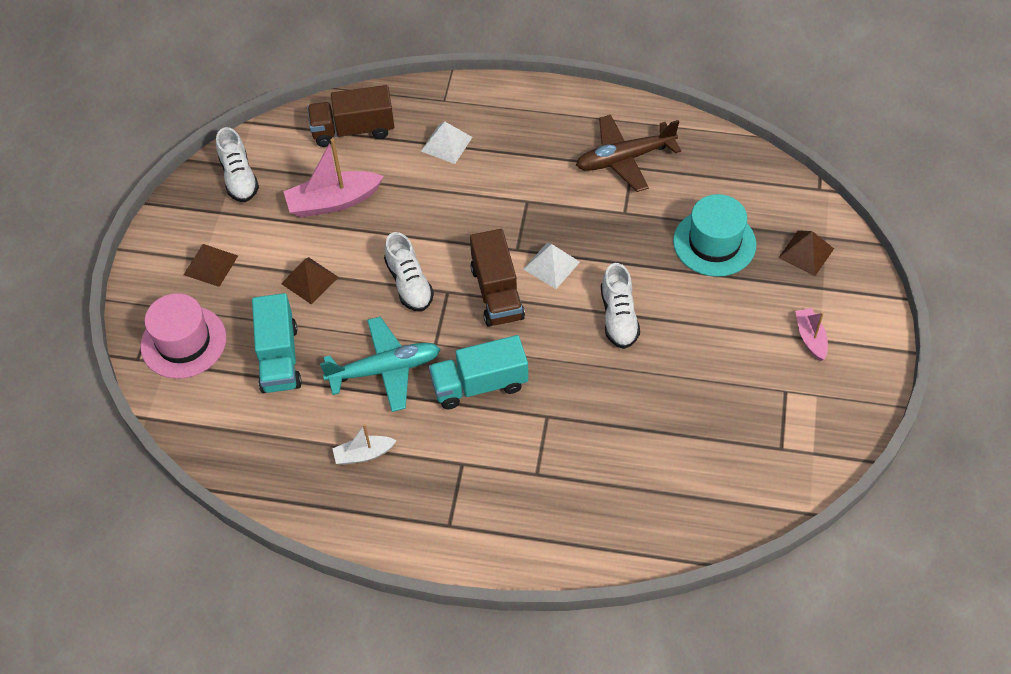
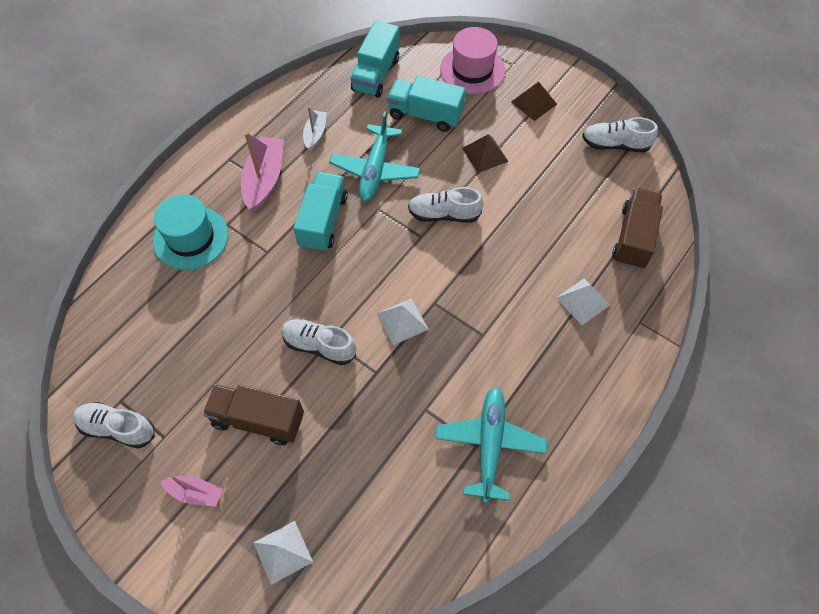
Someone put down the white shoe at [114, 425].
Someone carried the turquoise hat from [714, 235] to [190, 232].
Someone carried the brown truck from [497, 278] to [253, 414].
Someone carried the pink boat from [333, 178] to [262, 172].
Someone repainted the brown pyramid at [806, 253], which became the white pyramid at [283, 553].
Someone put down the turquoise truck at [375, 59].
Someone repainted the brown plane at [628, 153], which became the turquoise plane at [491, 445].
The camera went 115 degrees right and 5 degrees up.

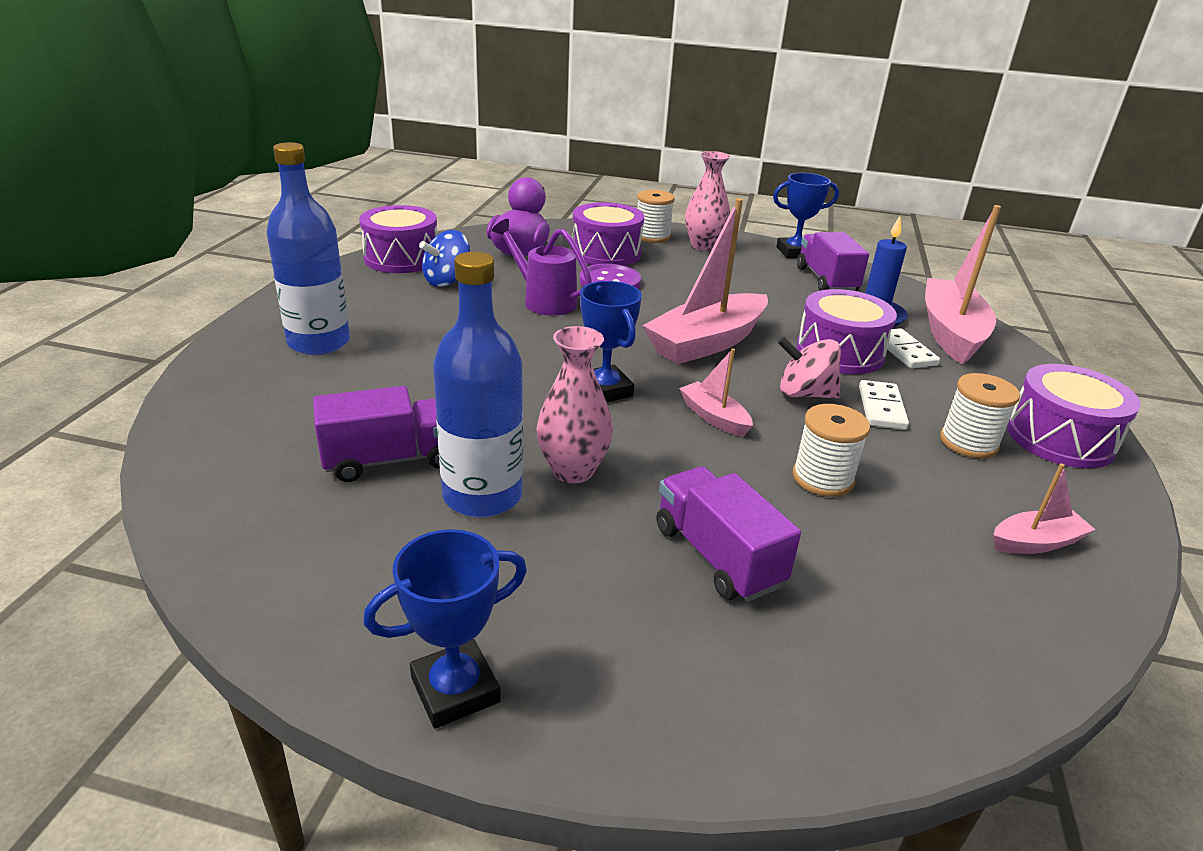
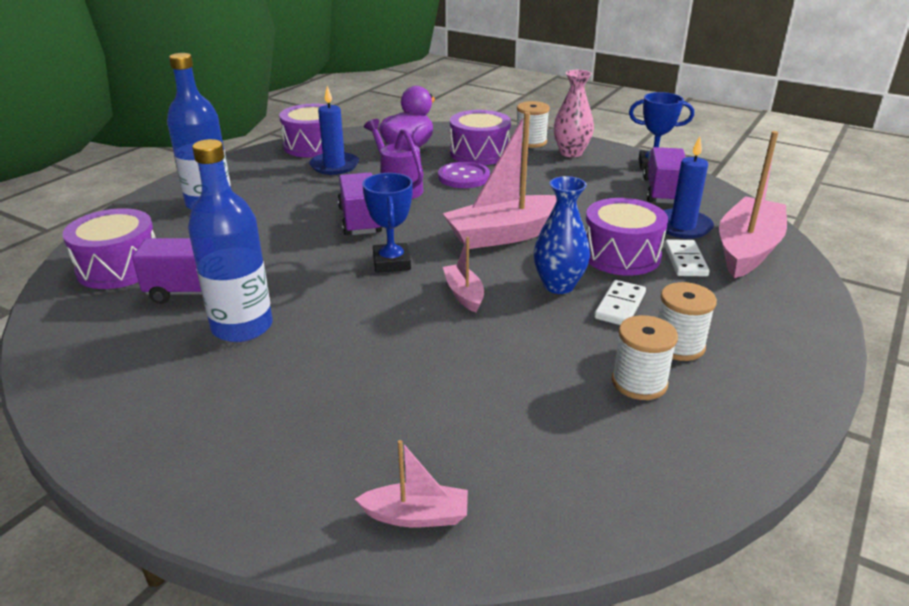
Someone carried the purple drum from [1074, 416] to [109, 248].
Someone swapped the blue spinning top at [444, 258] for the blue candle at [334, 130].
Someone carried the purple truck from [729, 534] to [359, 203].
Someone carried the pink boat from [1044, 509] to [411, 483].
Someone swapped the pink spinning top at [809, 367] for the blue vase at [562, 235].
Someone carried the white spool from [831, 450] to [645, 357].
Someone took away the blue trophy at [445, 629].
Someone took away the pink vase at [575, 404].
The camera went 20 degrees right and 0 degrees up.

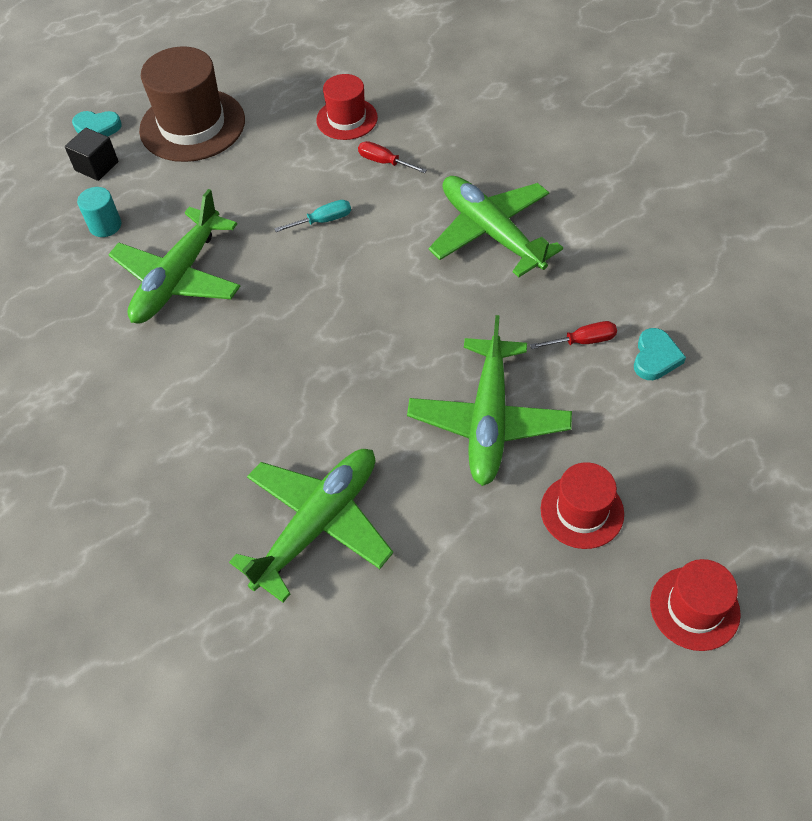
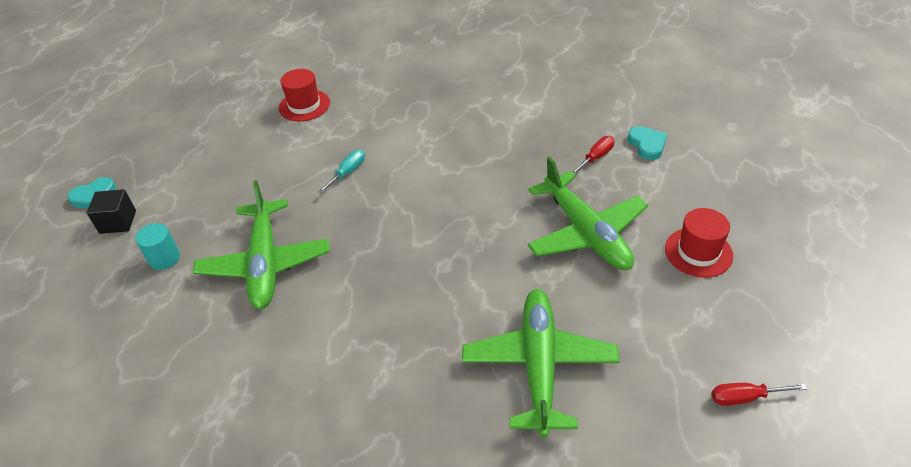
Someone carried the red screwdriver from [392, 157] to [759, 394].
Someone took away the brown hat at [192, 104].
Someone took away the green plane at [496, 227].
Someone took away the red hat at [695, 605].
The camera went 35 degrees left and 10 degrees down.

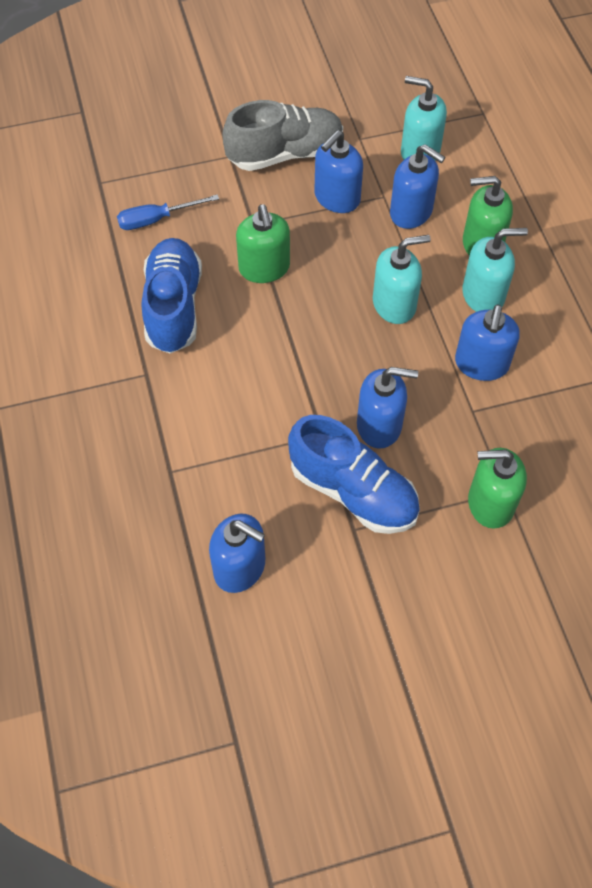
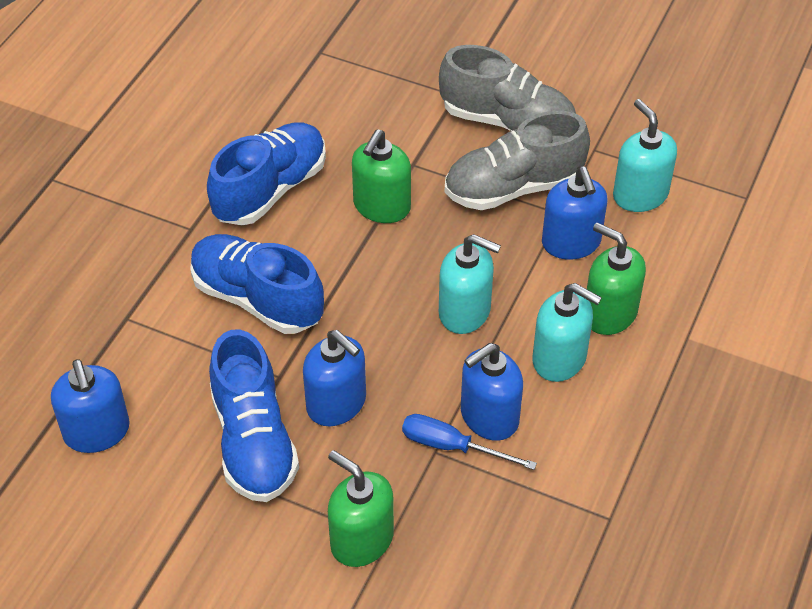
Someone put down the blue shoe at [257, 284].
Someone carried the blue screwdriver from [168, 212] to [469, 442].
Someone swapped the blue soap dispenser at [338, 171] for the grey shoe at [517, 160].
The camera went 40 degrees right and 10 degrees down.

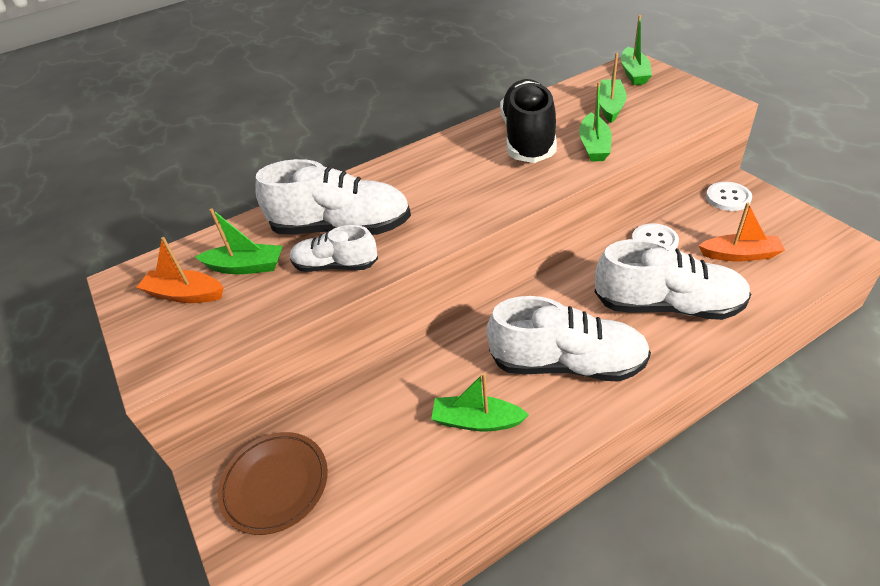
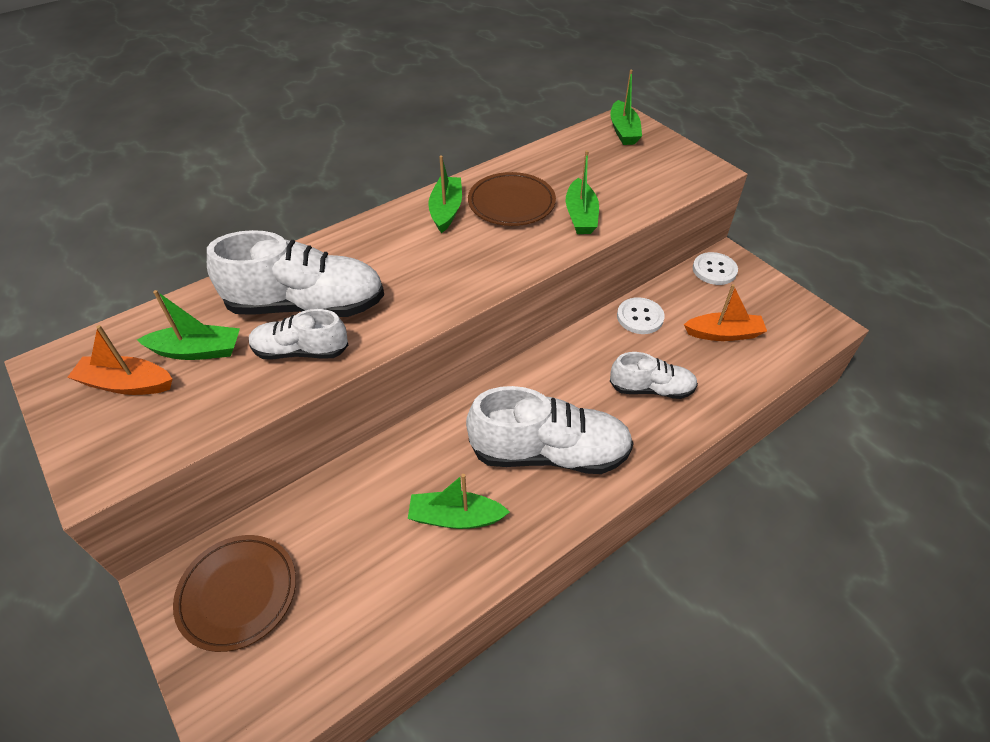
Someone carried the green boat from [613, 88] to [445, 194].
Someone swapped the black shoe at [528, 121] for the brown plate at [512, 199].
Someone scaled the white shoe at [673, 279] by 0.58.
The camera went 10 degrees left and 5 degrees up.

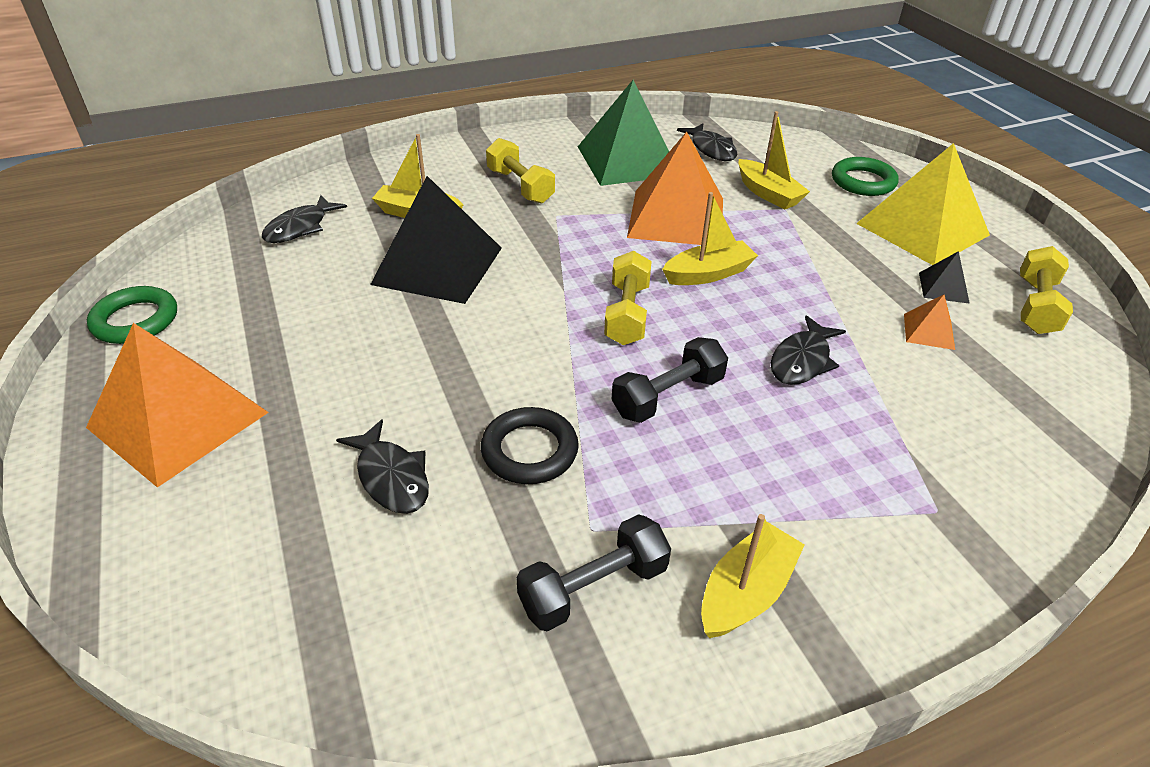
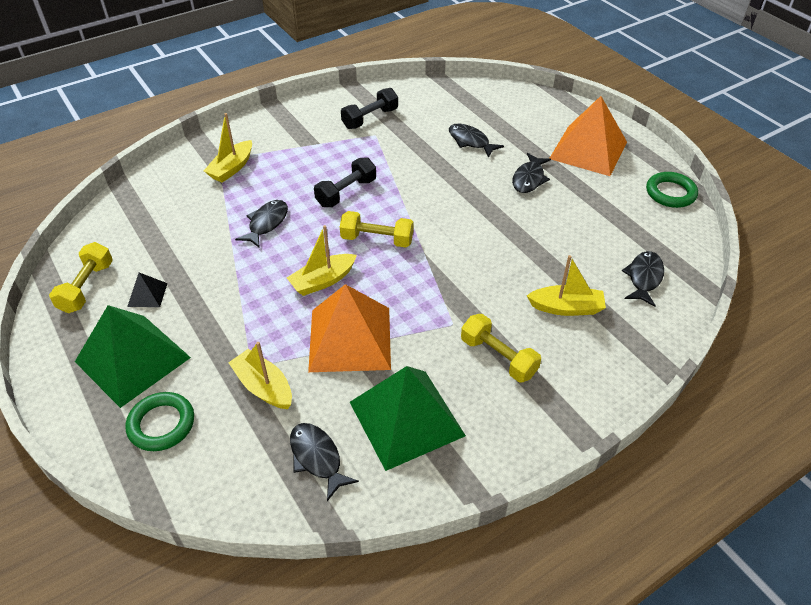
Someone repainted the yellow pyramid at [923, 204], which became the green pyramid at [133, 356].
Someone carried the yellow boat from [753, 576] to [228, 147].
Someone rotated the yellow dumbbell at [628, 298] by 75 degrees counterclockwise.
Someone put down the black fish at [531, 173].
Someone took away the black pyramid at [436, 240].
Someone took away the black ring at [530, 445].
Someone took away the orange pyramid at [929, 322].
The camera went 170 degrees right and 5 degrees up.

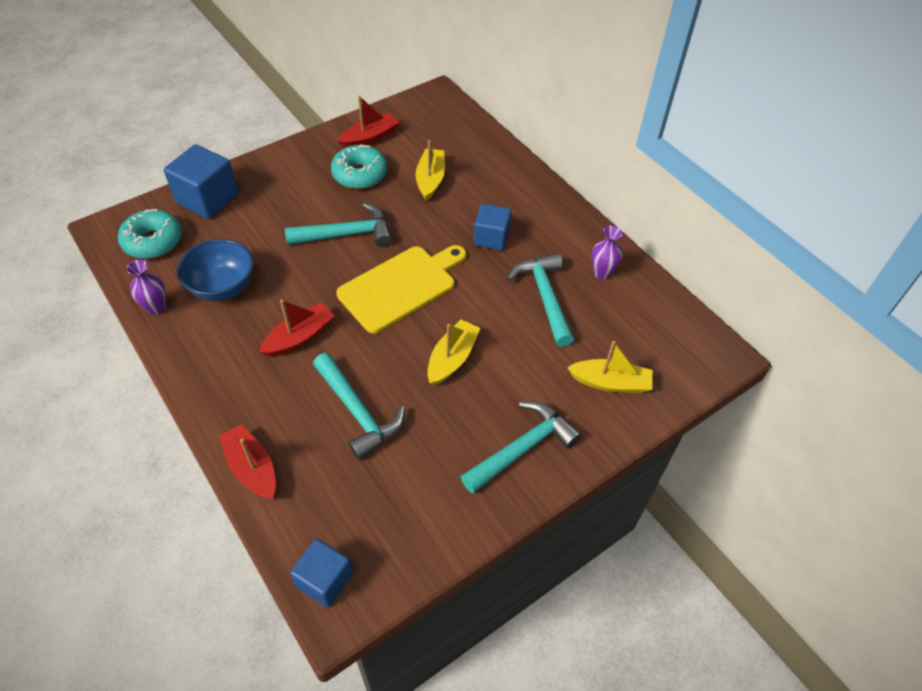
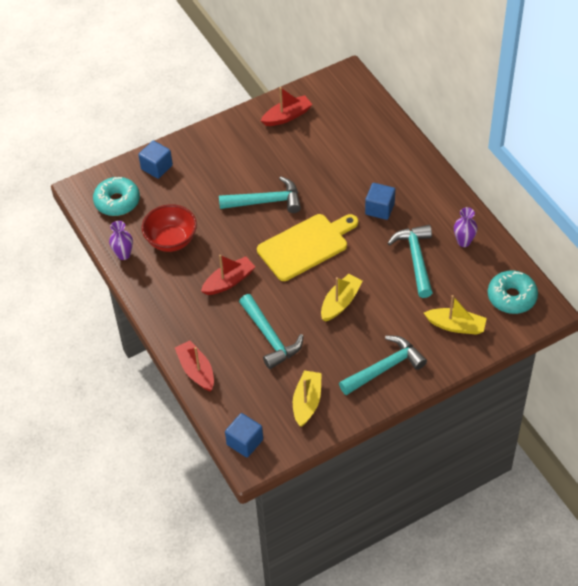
Someone scaled the blue cube at [201, 181] by 0.65.
Someone repainted the blue bowl at [215, 270], which became the red bowl at [169, 228].
Someone carried the yellow boat from [430, 170] to [307, 398].
Someone carried the turquoise donut from [359, 167] to [513, 292].
The camera went 10 degrees right and 0 degrees up.

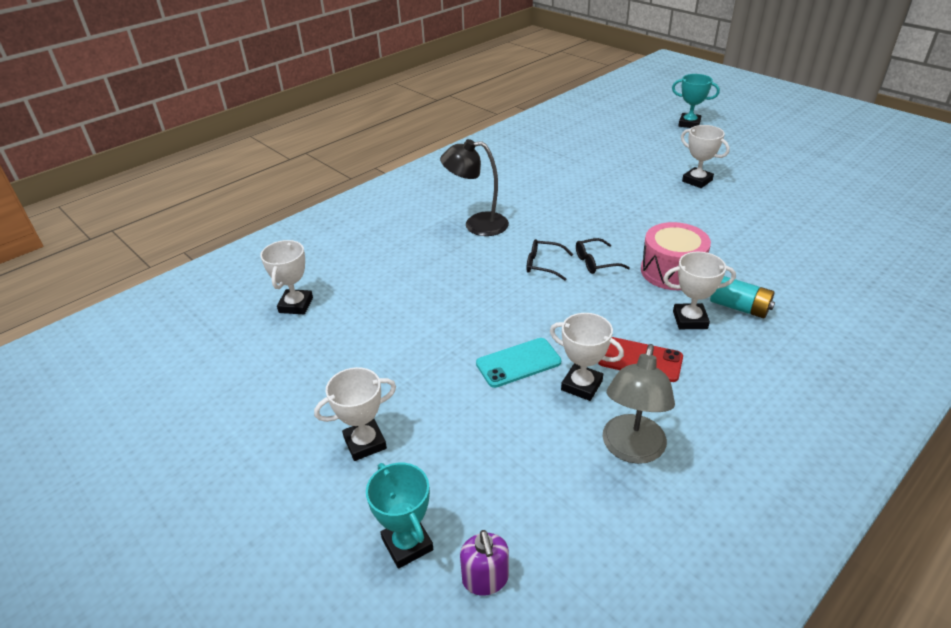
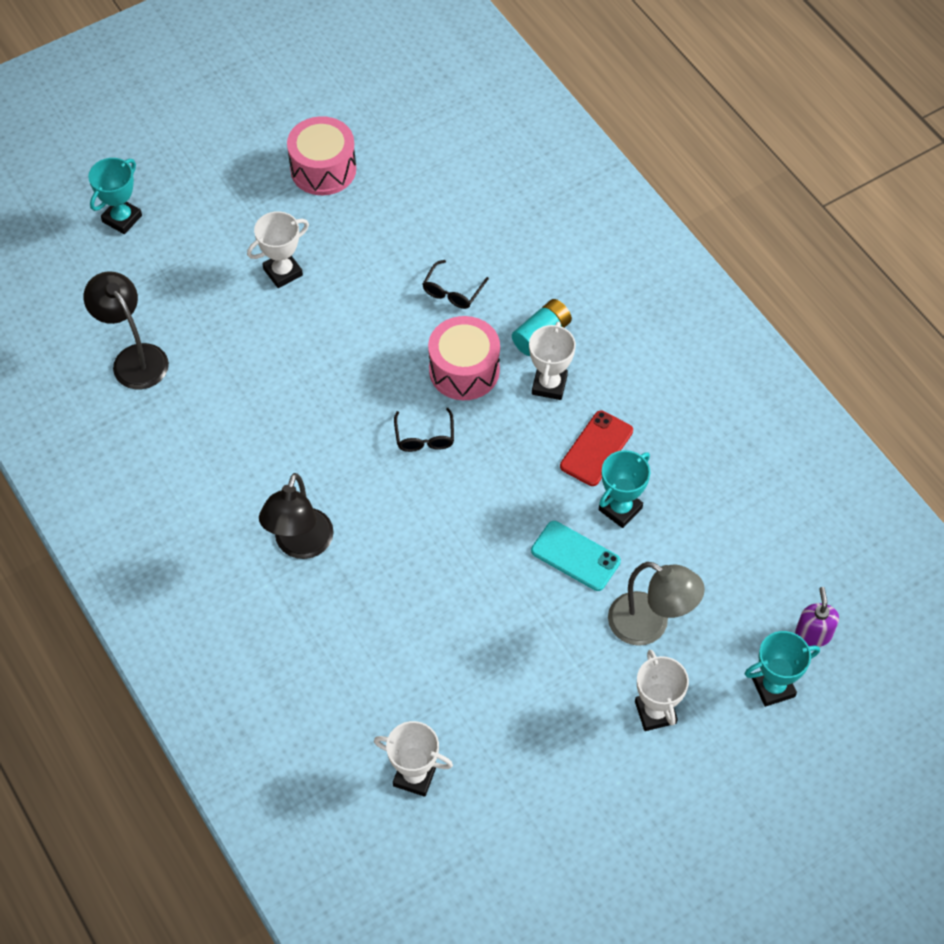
Someone put down the black lamp at [126, 330].
Someone put down the pink drum at [321, 155].
Someone carried the black glasses from [549, 260] to [456, 284].
Someone rotated the turquoise phone at [518, 363] by 45 degrees counterclockwise.
Someone repainted the white trophy at [587, 357], which became the turquoise trophy at [624, 489].
Someone carried the grey lamp from [639, 404] to [656, 604].
Someone rotated the purple soap dispenser at [484, 563] by 90 degrees counterclockwise.
The camera went 80 degrees left and 20 degrees up.

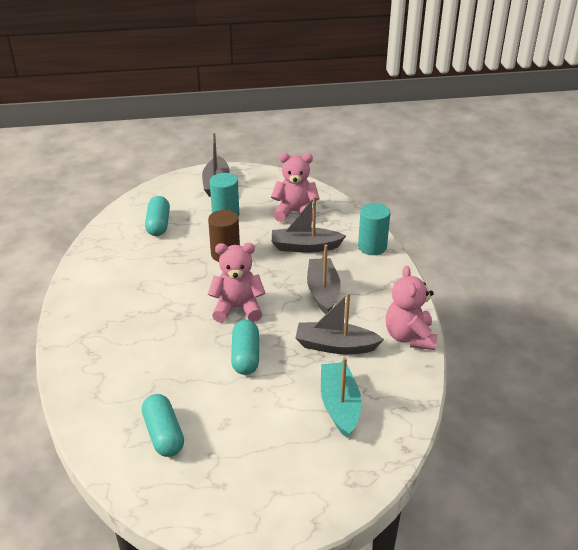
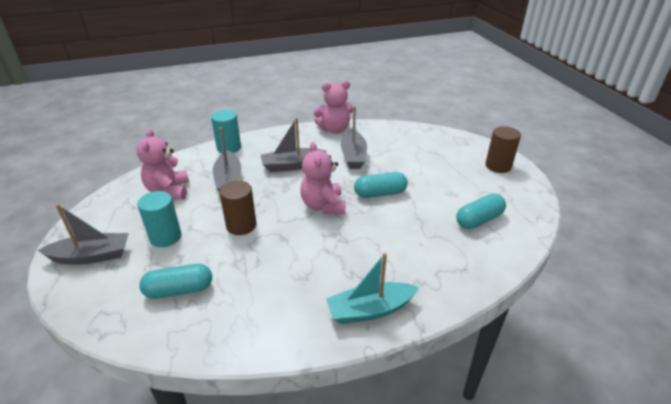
Someone carried the turquoise boat from [341, 397] to [372, 288].
Someone put down the brown cylinder at [503, 149].
The camera went 100 degrees left and 0 degrees up.

